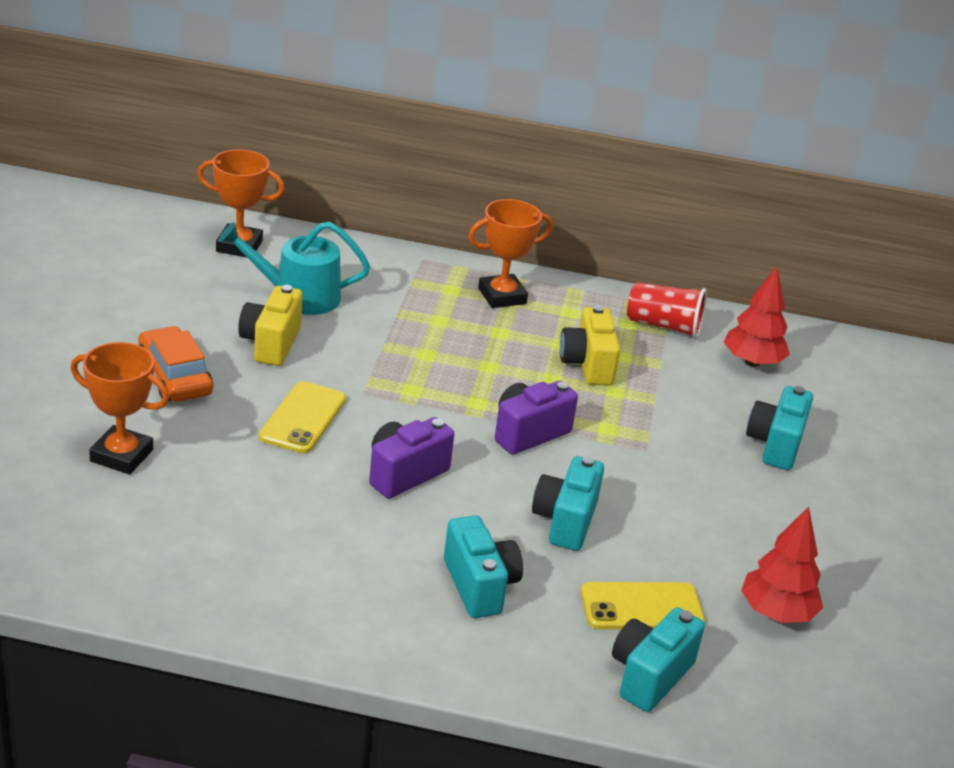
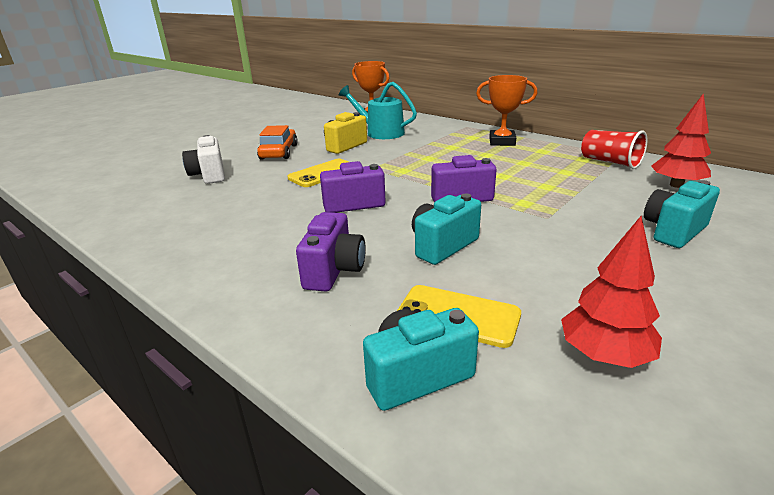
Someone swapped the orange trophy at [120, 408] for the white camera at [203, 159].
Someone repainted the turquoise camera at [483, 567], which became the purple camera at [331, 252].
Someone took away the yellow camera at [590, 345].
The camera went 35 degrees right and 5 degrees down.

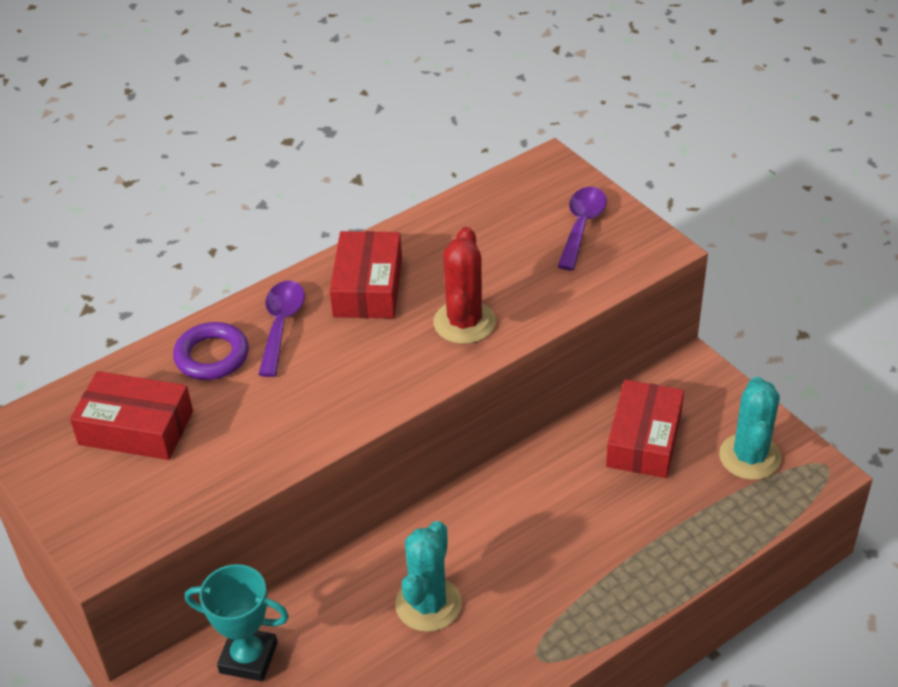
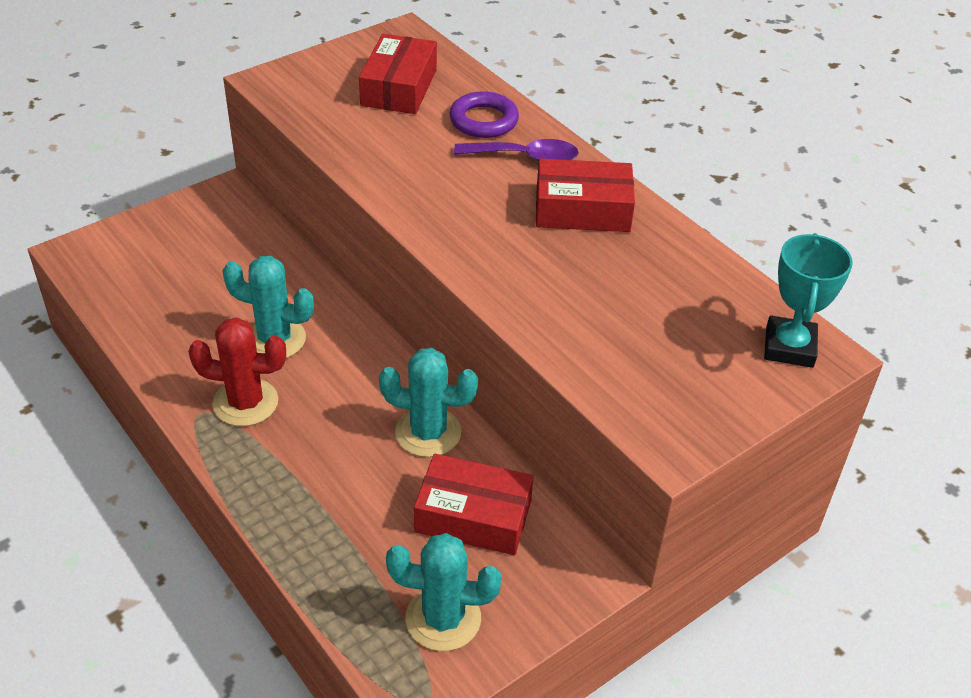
Someone carried the red cactus from [464, 285] to [237, 372].
Someone put down the turquoise cactus at [428, 402].
Someone carried the turquoise trophy from [237, 622] to [808, 300].
Someone took away the purple spoon at [582, 228].
The camera went 85 degrees right and 0 degrees up.

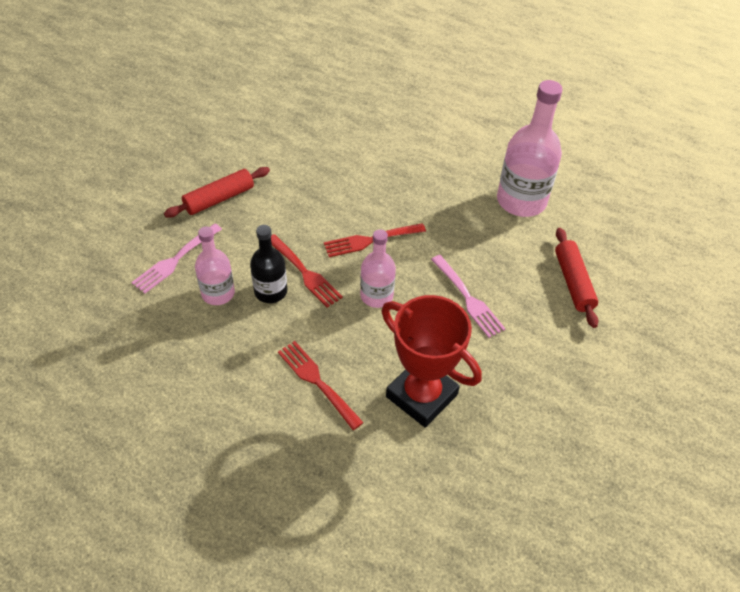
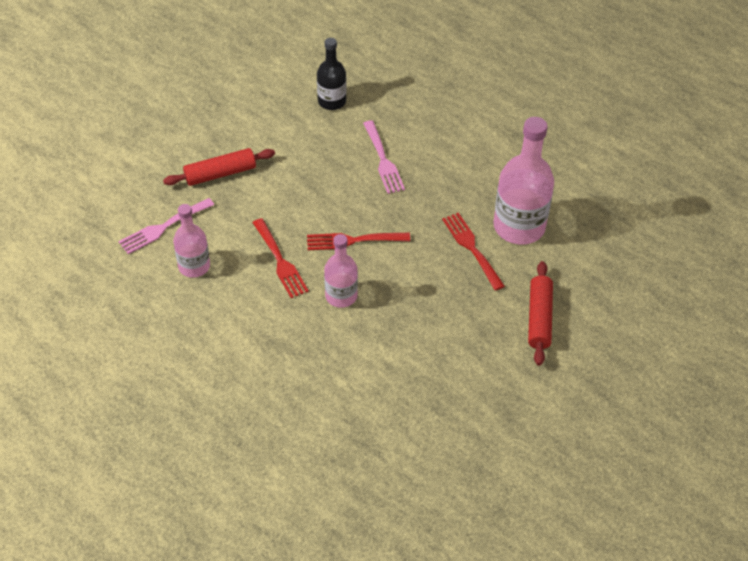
Someone carried the black bottle from [268, 264] to [331, 74].
Someone carried the pink fork from [468, 296] to [384, 157].
Someone carried the red fork from [321, 385] to [473, 251].
Someone took away the red trophy at [431, 361].
The camera went 15 degrees right and 0 degrees up.

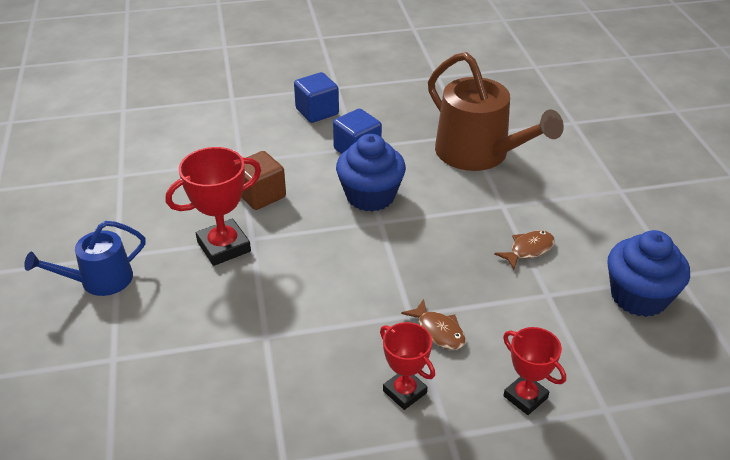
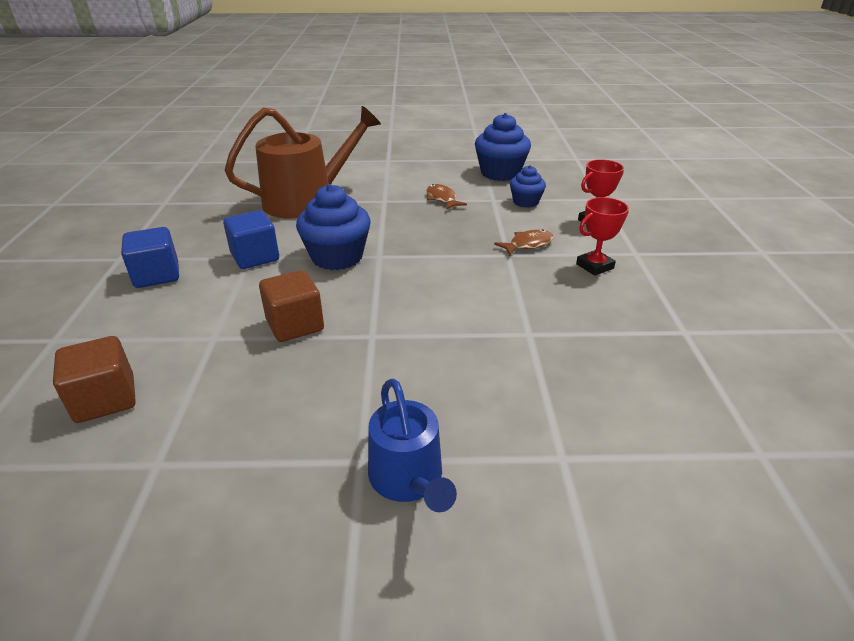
Someone put down the brown cube at [94, 379].
Someone put down the blue cupcake at [528, 186].
Someone took away the red trophy at [213, 206].
The camera went 80 degrees left and 5 degrees down.

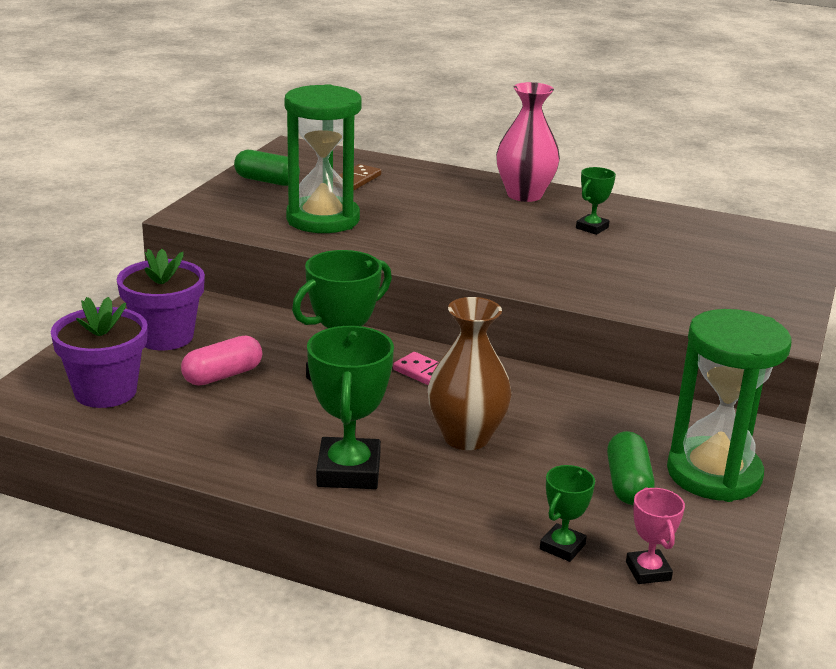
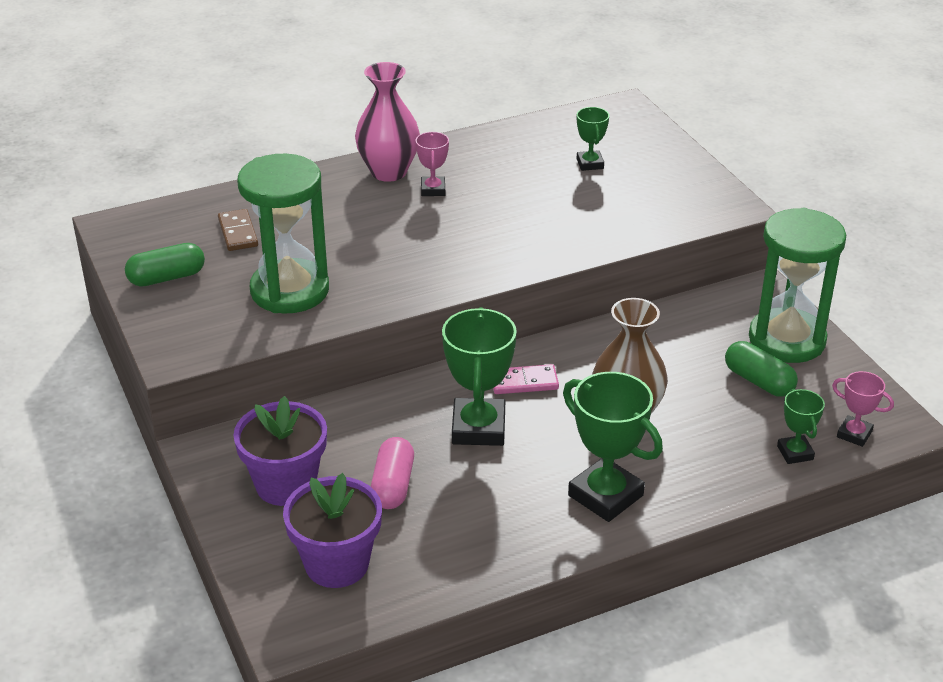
Someone put down the pink trophy at [432, 164].
Someone carried the green trophy from [596, 201] to [593, 139].
The camera went 45 degrees left and 10 degrees up.

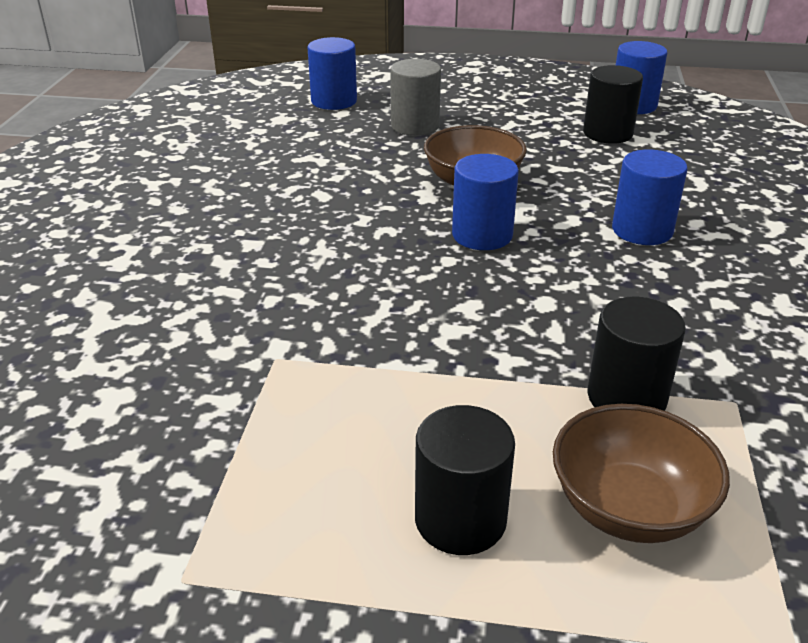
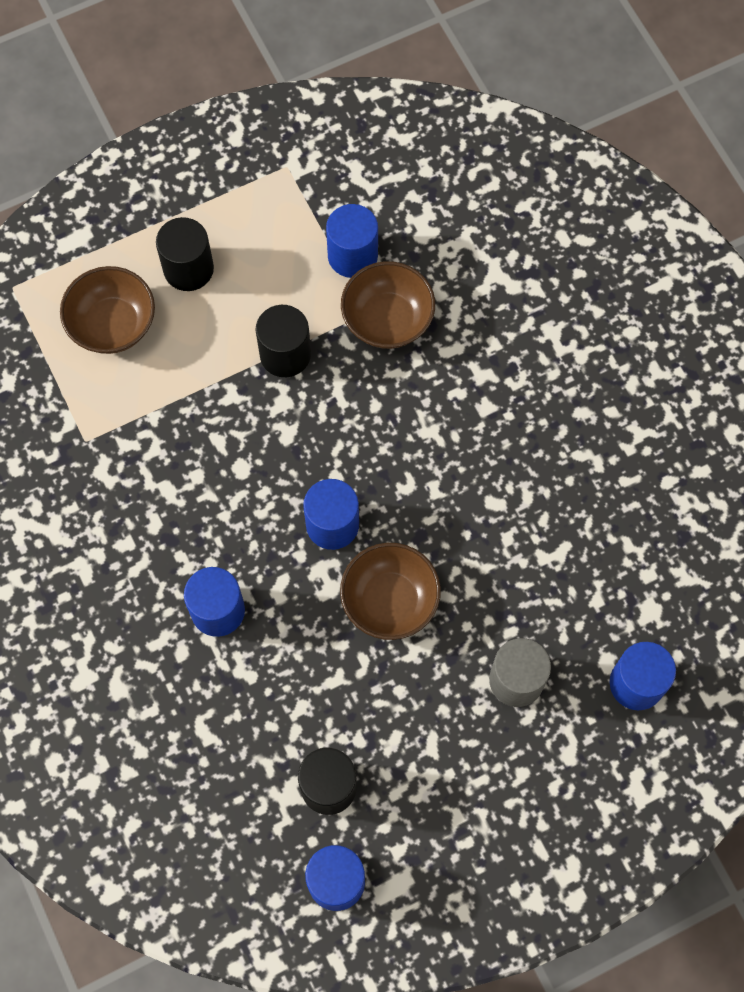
Someone carried the black cylinder from [636, 354] to [283, 341].
Someone put down the blue cylinder at [352, 241].
Someone put down the brown bowl at [388, 305].
The camera went 145 degrees right and 35 degrees up.

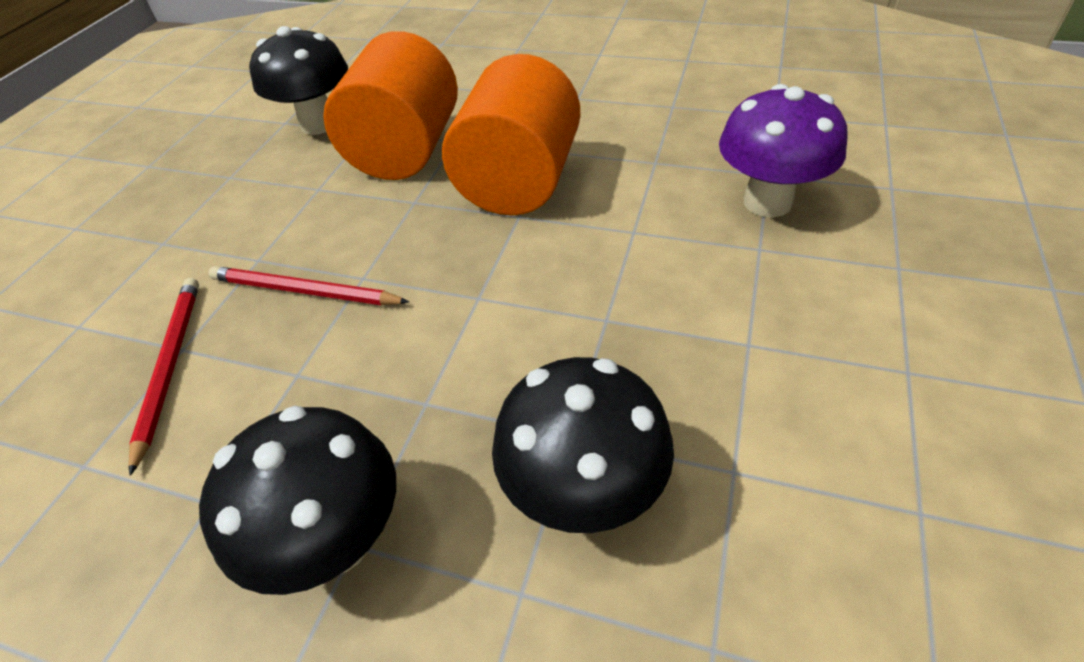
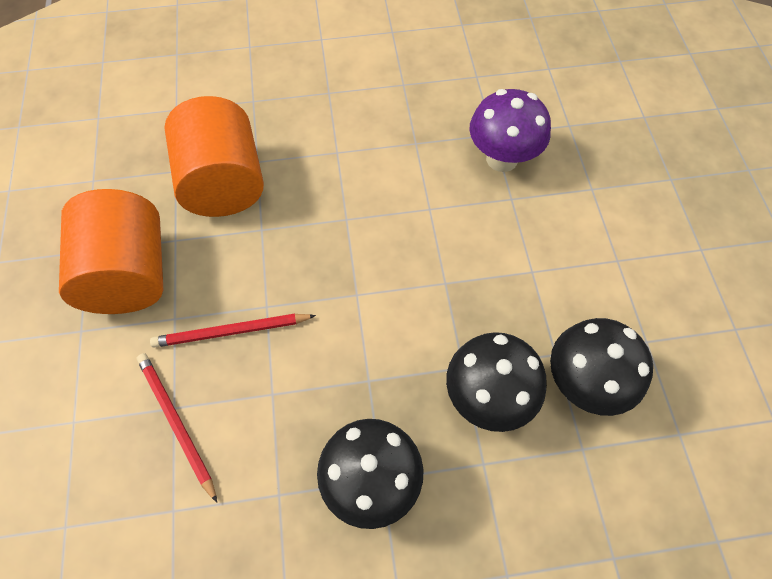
Someone carried the orange cylinder from [511, 134] to [111, 251].
Someone carried the black mushroom from [298, 80] to [601, 367].
The camera went 30 degrees left and 15 degrees up.

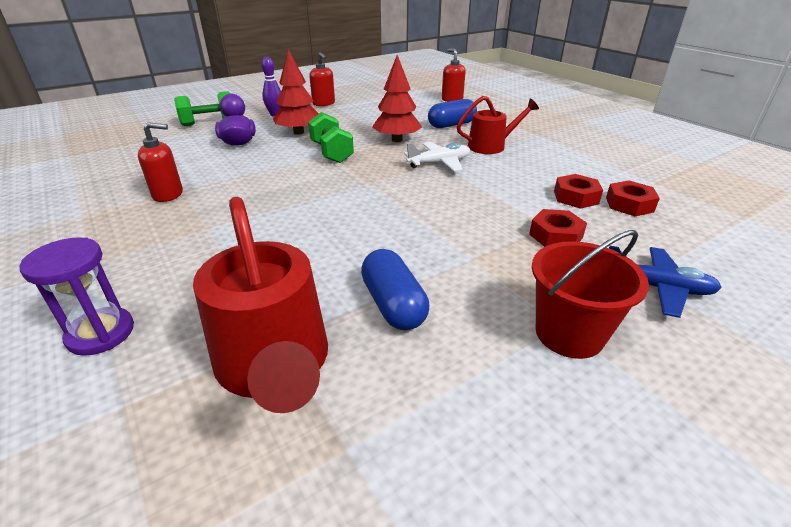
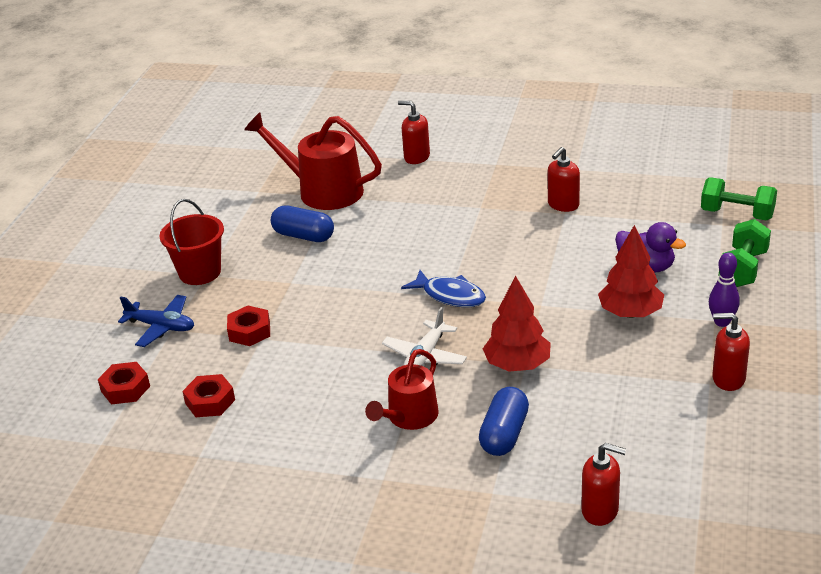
Someone carried the red nut from [578, 191] to [124, 383].
Someone rotated the blue plane at [665, 282] by 135 degrees counterclockwise.
Someone swapped the purple hourglass at [77, 296] for the red soap dispenser at [414, 132].
Someone put down the blue fish at [443, 288].
Someone carried the green dumbbell from [331, 137] to [739, 199].
The camera went 140 degrees right and 0 degrees up.

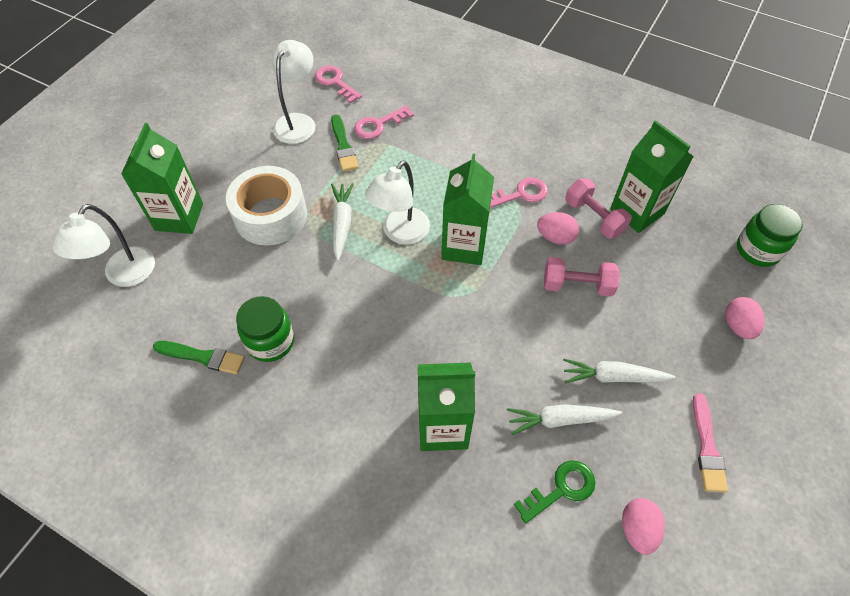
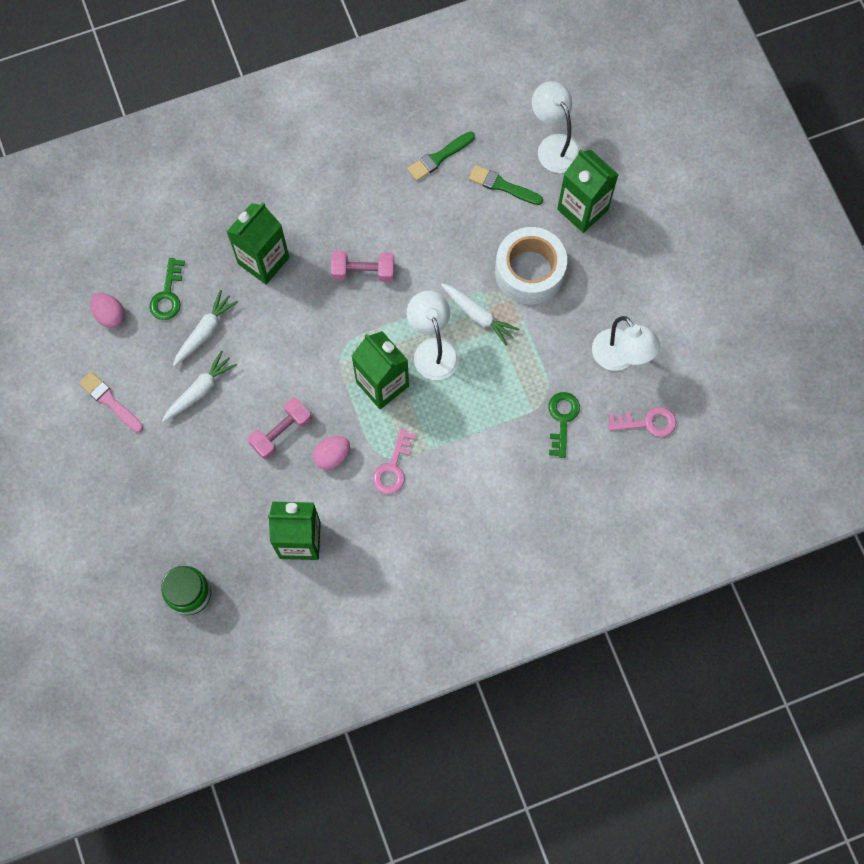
Someone carried the pink dumbbell from [598, 208] to [362, 266].
Someone carried the green brush from [345, 143] to [506, 185].
Someone repainted the pink key at [384, 122], which became the green key at [564, 425].
Someone took away the green jar at [265, 329].
Someone took away the pink egg at [745, 318].
The camera went 130 degrees right and 15 degrees up.

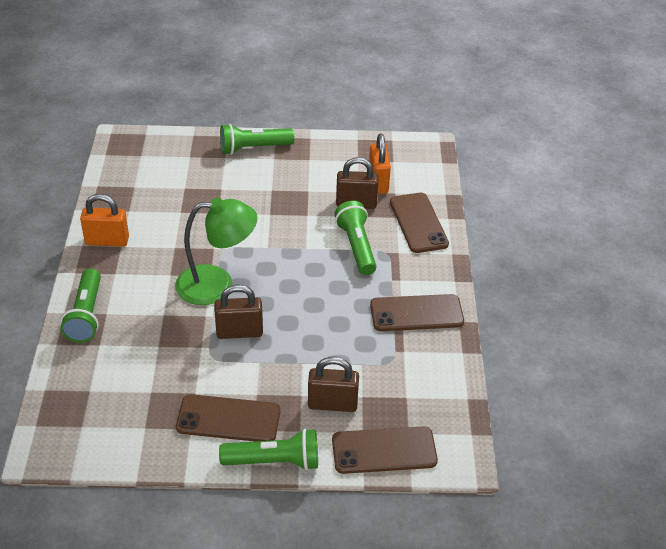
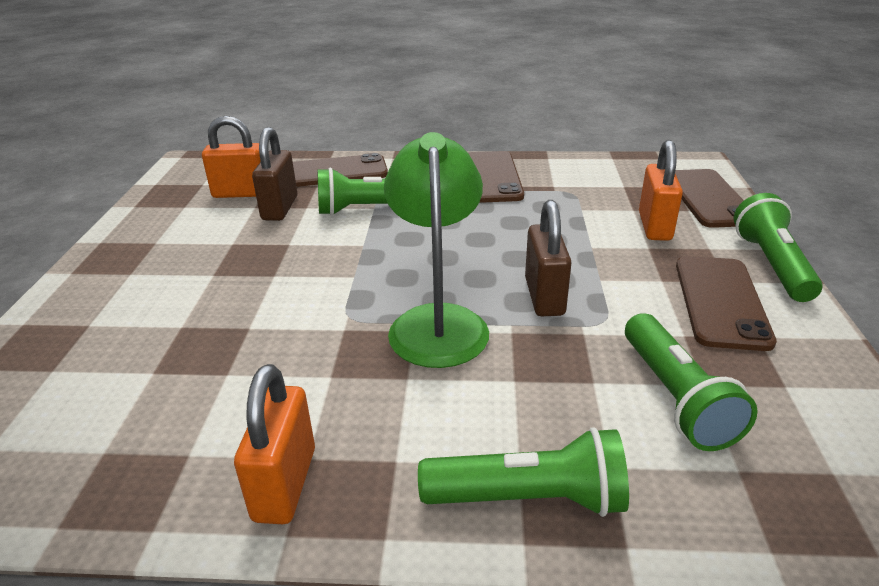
Someone carried the green flashlight from [257, 139] to [691, 382].
Someone repainted the brown padlock at [333, 384], which became the orange padlock at [661, 190].
The camera went 85 degrees left and 10 degrees down.

